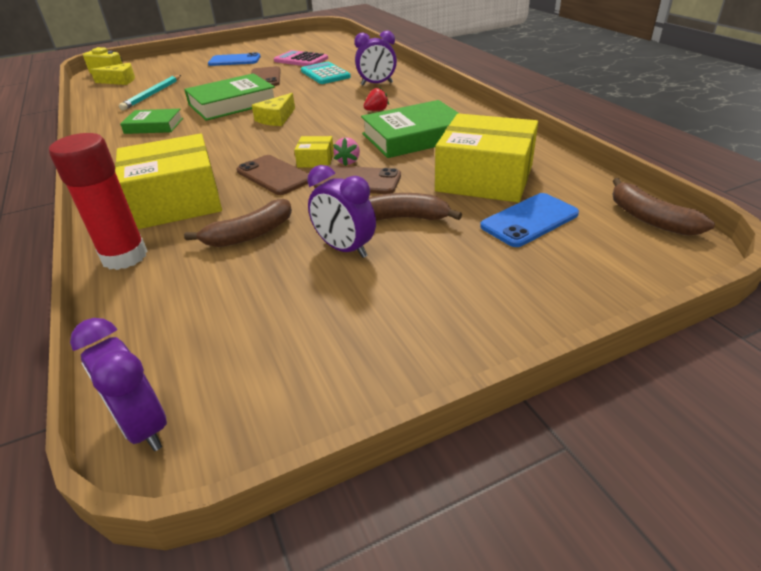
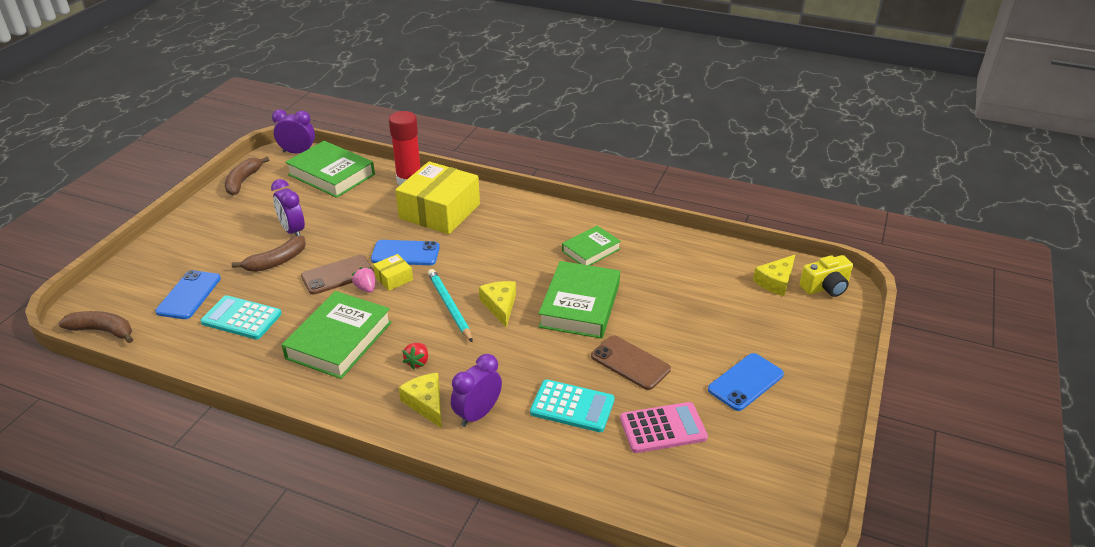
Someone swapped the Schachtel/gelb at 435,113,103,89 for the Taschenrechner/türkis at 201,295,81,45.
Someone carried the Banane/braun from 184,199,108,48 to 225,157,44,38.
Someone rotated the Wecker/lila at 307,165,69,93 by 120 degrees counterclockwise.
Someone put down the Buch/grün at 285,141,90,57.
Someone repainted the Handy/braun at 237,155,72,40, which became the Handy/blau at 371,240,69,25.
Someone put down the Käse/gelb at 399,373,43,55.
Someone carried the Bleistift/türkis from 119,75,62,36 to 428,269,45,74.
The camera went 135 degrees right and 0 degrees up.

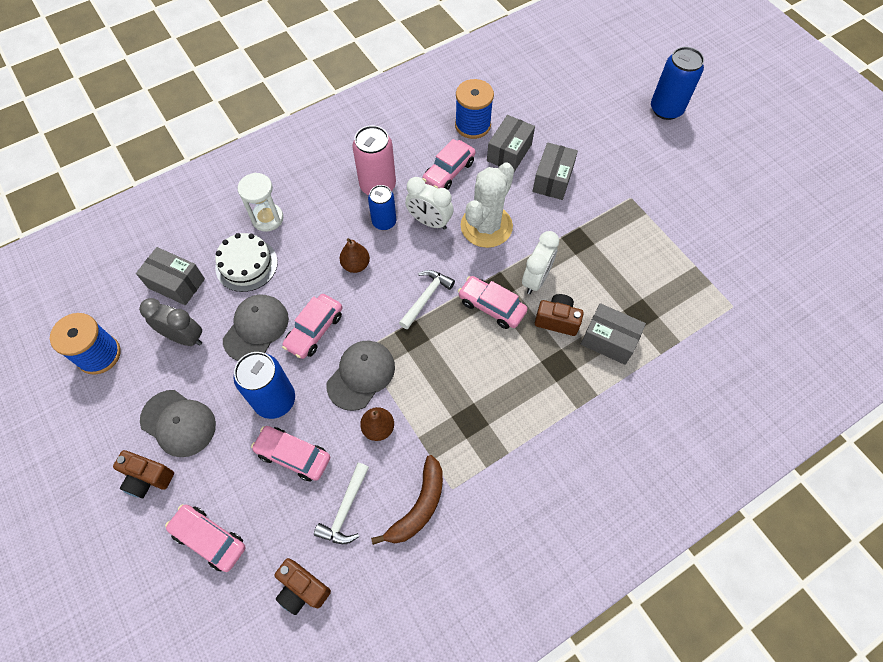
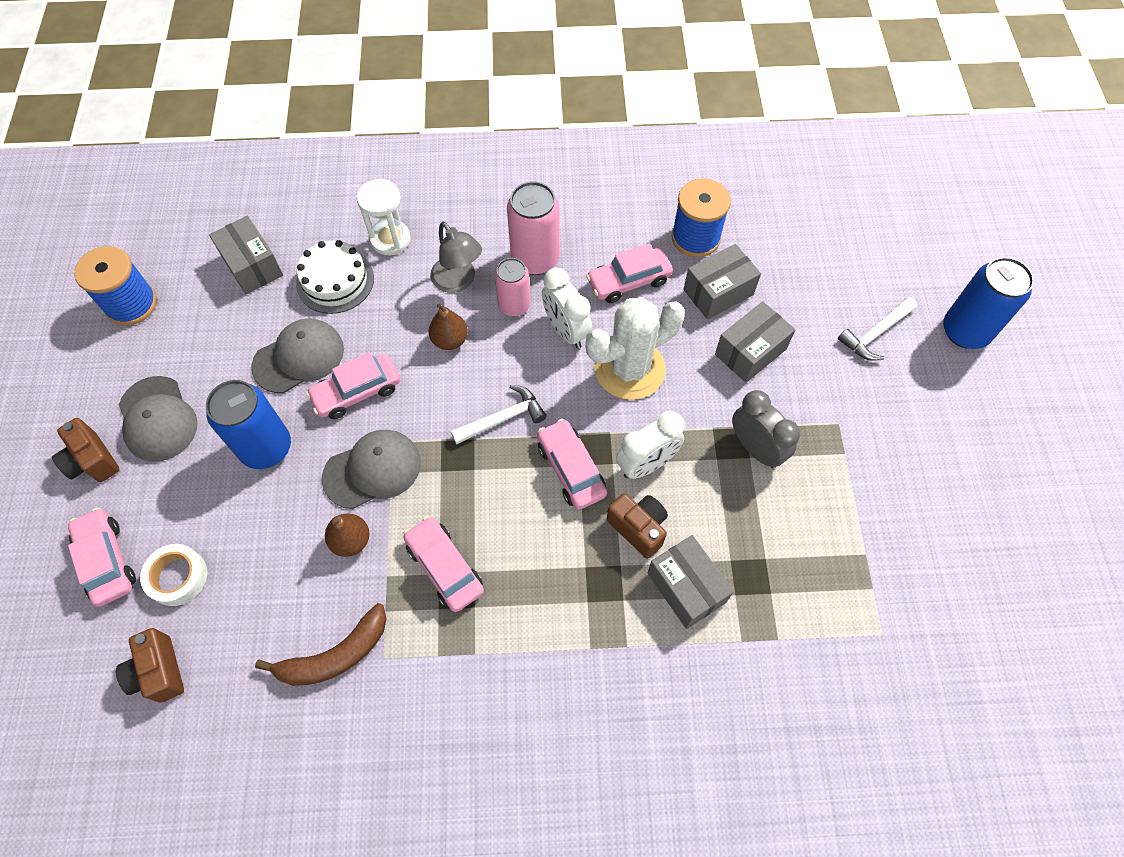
Someone put down the Klebeband/weiß at 140,544,67,62.
Someone carried the Auto/rosa from 251,426,79,55 to 403,516,81,96.
Someone put down the Lampe/grau at 430,222,52,71.
Someone repainted the Dose/blau at 368,185,28,45, which became the Dose/rosa at 495,258,35,58.
Someone carried the Wecker/grau from 139,298,63,48 to 732,390,68,78.
Someone carried the Hammer/weiß from 314,463,55,81 to 838,297,79,64.
The camera went 30 degrees right and 0 degrees up.

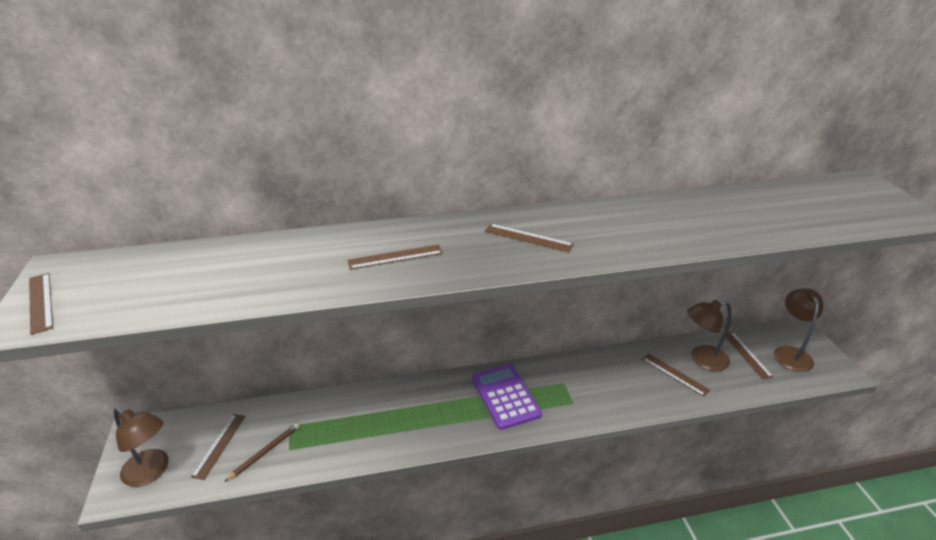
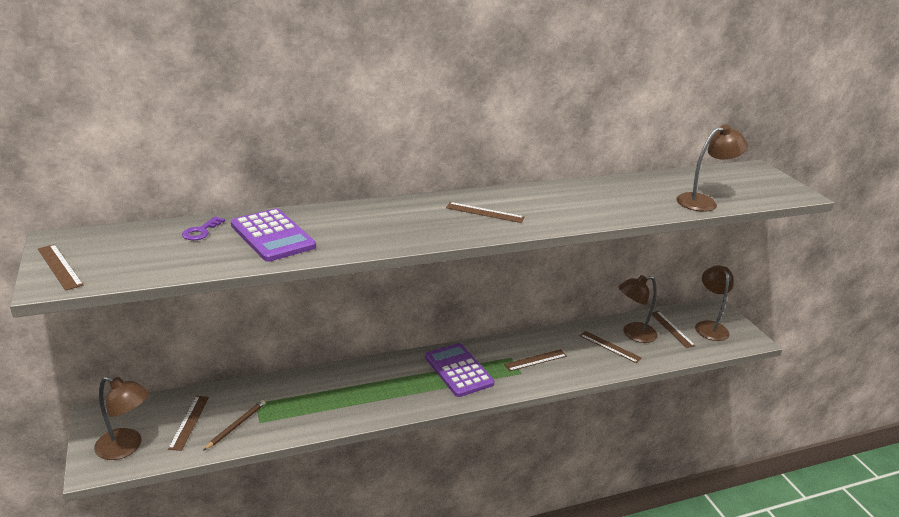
Someone put down the Schlüssel/lila at 182,216,43,25.
Someone put down the Taschenrechner/lila at 231,208,85,54.
Someone carried the Lineal/braun from 347,245,96,25 to 504,349,63,22.
Someone put down the Lampe/braun at 676,124,72,88.
The camera went 10 degrees left and 5 degrees down.

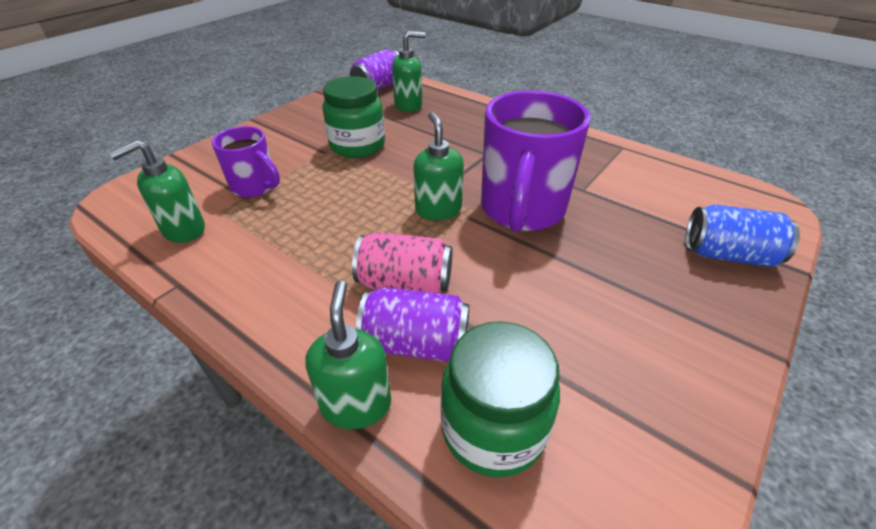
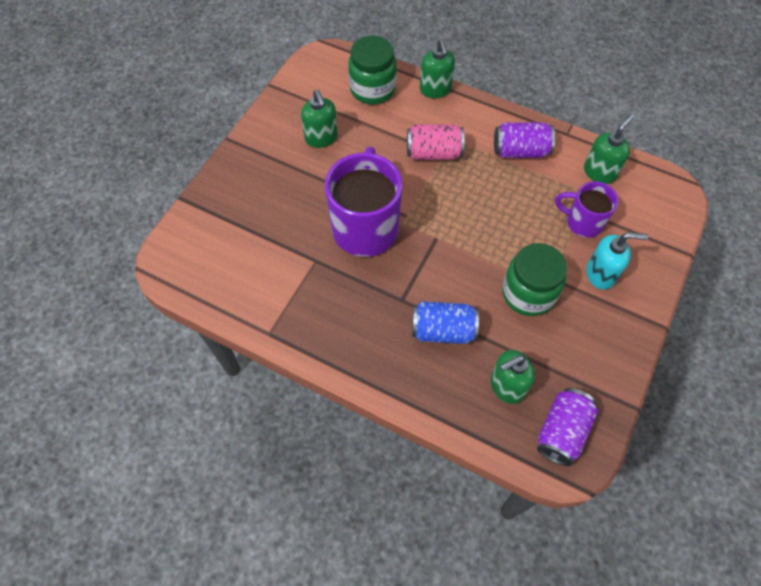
Someone carried the Seifenspender/grün from 413,112,51,108 to 301,90,37,58.
Someone carried the Dose/blau from 685,204,115,63 to 412,301,67,43.
Someone carried the Dose/lila from 356,287,114,75 to 494,122,61,36.
Someone put down the Seifenspender/türkis at 586,232,62,58.
The camera went 170 degrees right and 20 degrees up.

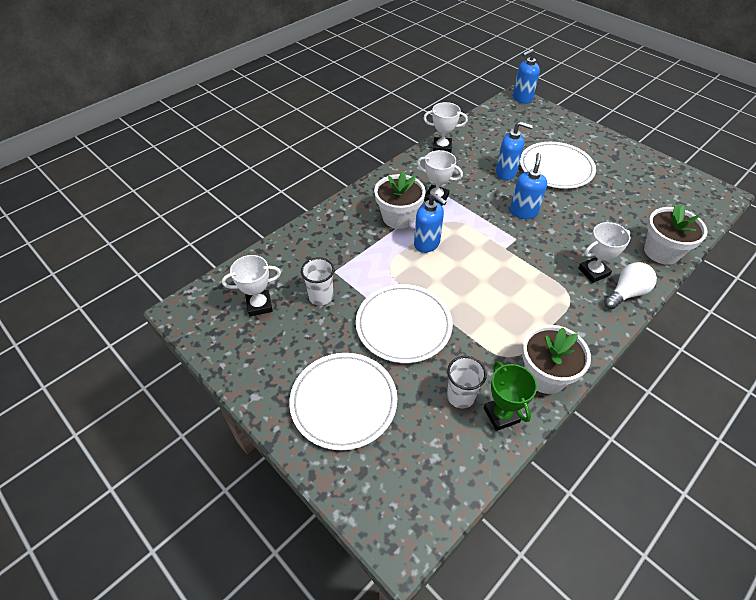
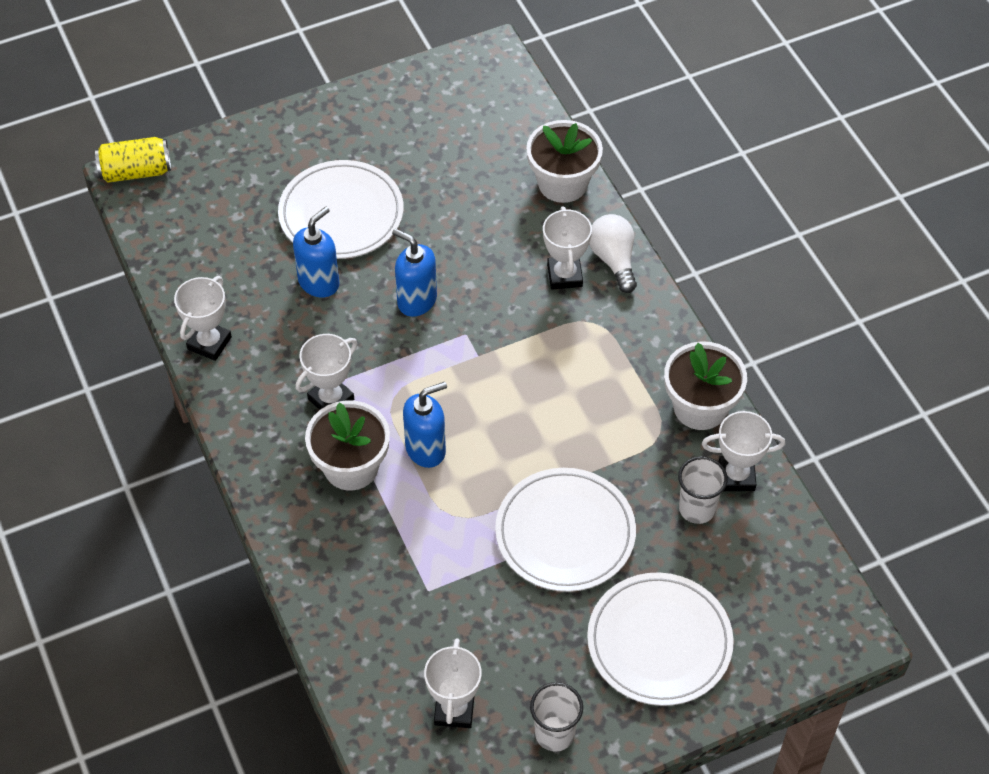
Someone swapped the Seifenspender/blau at 513,49,27,55 for the Dose/gelb at 95,137,76,46.
Someone carried the Becher/weiß from 301,257,33,49 to 530,682,53,70.
Someone repainted the Pokal/grün at 484,361,53,70, which became the Pokal/weiß at 702,411,83,80.
The camera went 70 degrees left and 5 degrees up.

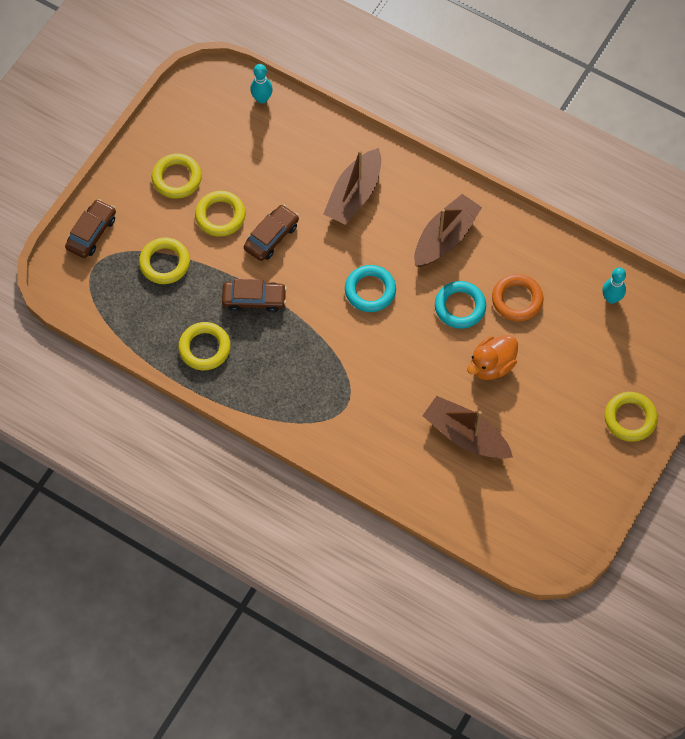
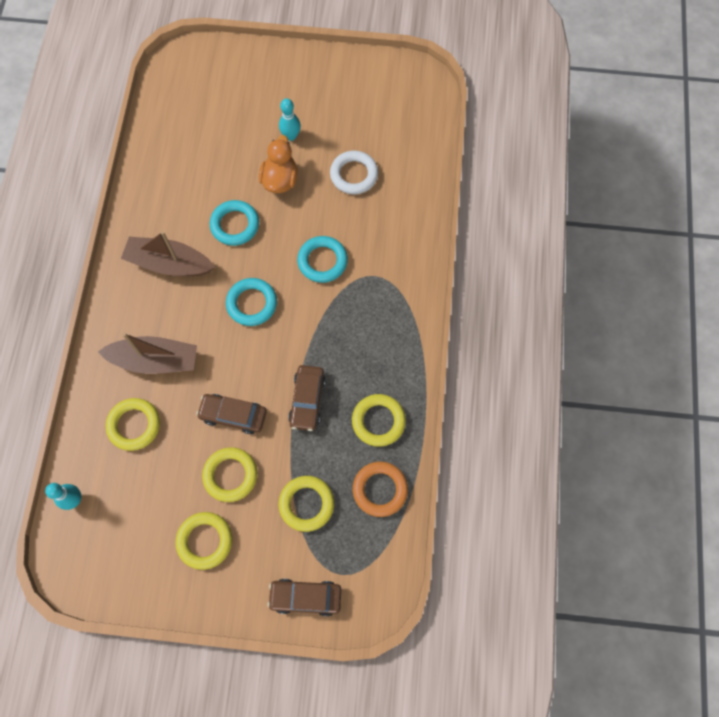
Someone carried the Ring/gelb from 605,392,53,50 to 106,398,54,53.
Someone rotated the Ente/orange at 467,335,51,45 by 105 degrees counterclockwise.
Someone carried the Bowlingkegel/türkis from 602,267,24,37 to 279,98,22,43.
Someone rotated the Auto/braun at 222,279,65,33 by 150 degrees counterclockwise.
Someone put down the Ring/türkis at 297,236,51,47.
Someone swapped the Boot/braun at 422,396,91,63 for the Ring/weiß at 330,151,48,43.
Someone carried the Ring/orange from 492,274,52,47 to 353,462,55,55.
The camera went 115 degrees left and 5 degrees up.

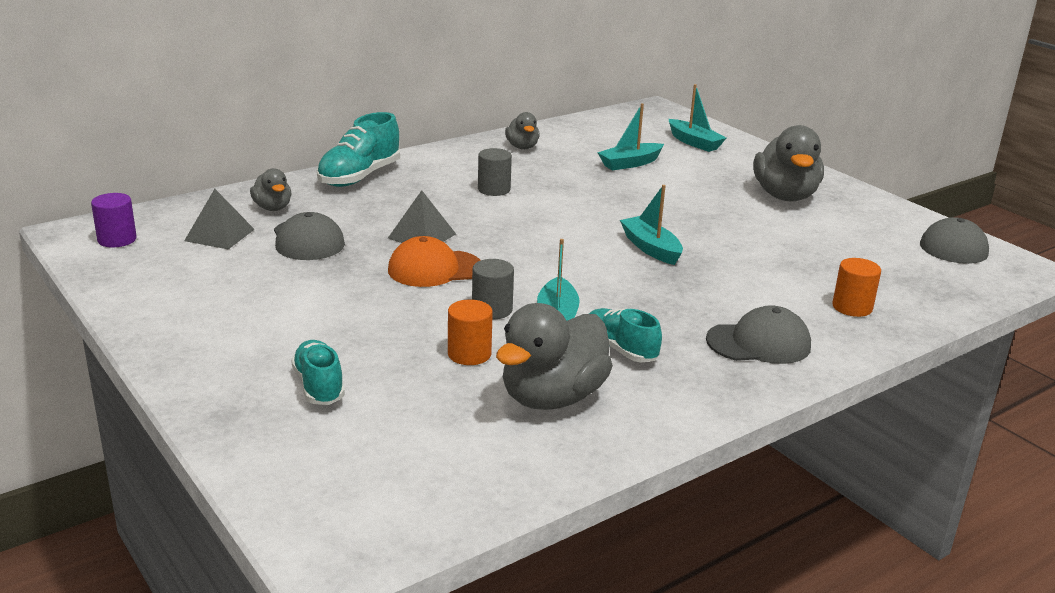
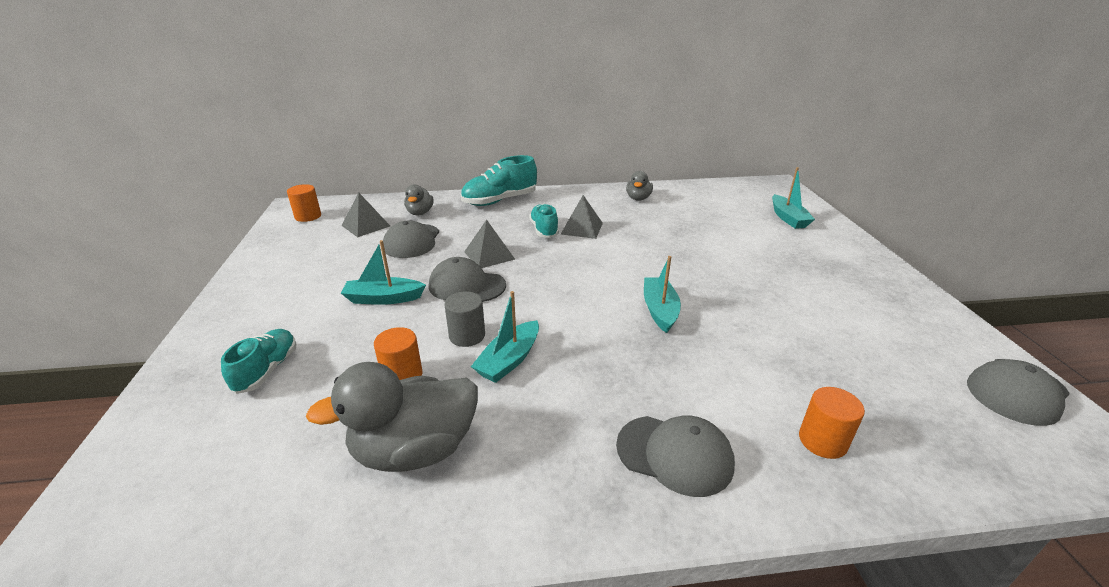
Someone repainted the Vollzylinder/lila at 91,193,46,54, which became the Vollzylinder/orange at 287,184,34,38.
Someone carried the Boot/türkis from 597,104,67,66 to 341,240,85,65.
Someone repainted the Kappe/orange at 388,236,93,51, which became the Kappe/grau at 429,257,77,45.
Someone carried the Schuh/türkis from 589,308,73,55 to 529,204,30,34.
Someone swapped the Vollzylinder/grau at 478,148,34,48 for the Pyramide/grau at 561,195,42,44.
Someone took away the Ente/grau at 753,125,71,76.
The camera went 30 degrees right and 5 degrees up.

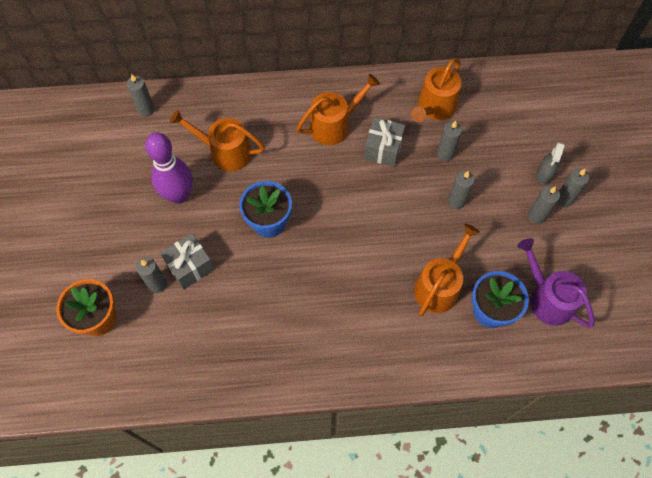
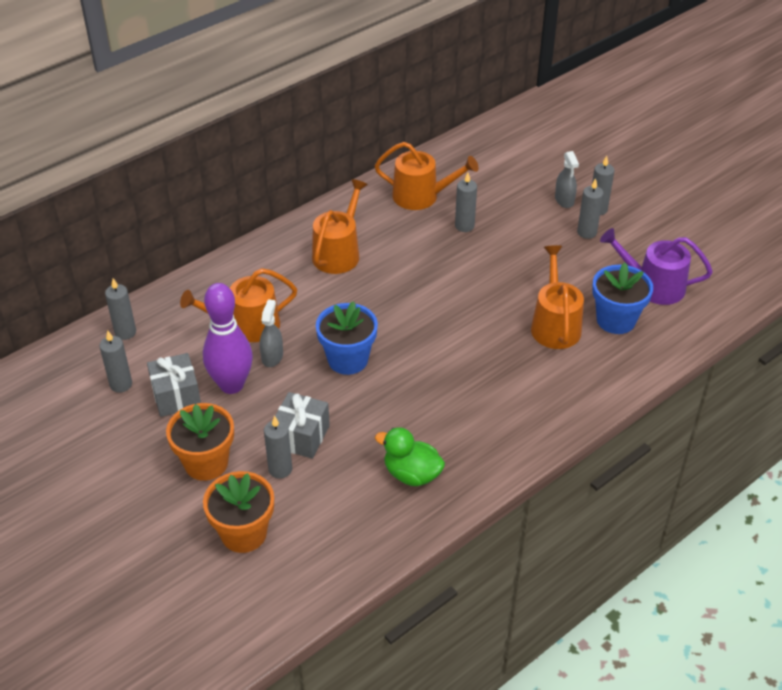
Someone carried the Kerze/grau from 448,171,27,38 to 99,331,33,62.
Someone carried the Geschenk/grau from 364,117,41,50 to 147,353,54,64.
Someone put down the Blumentopf/orange at 166,403,68,78.
Someone put down the Sprühflasche/grau at 260,299,23,68.
Someone rotated the Gießkanne/orange at 411,58,51,64 by 75 degrees counterclockwise.
Someone put down the Ente/grün at 375,427,70,59.
The camera went 35 degrees left and 20 degrees down.

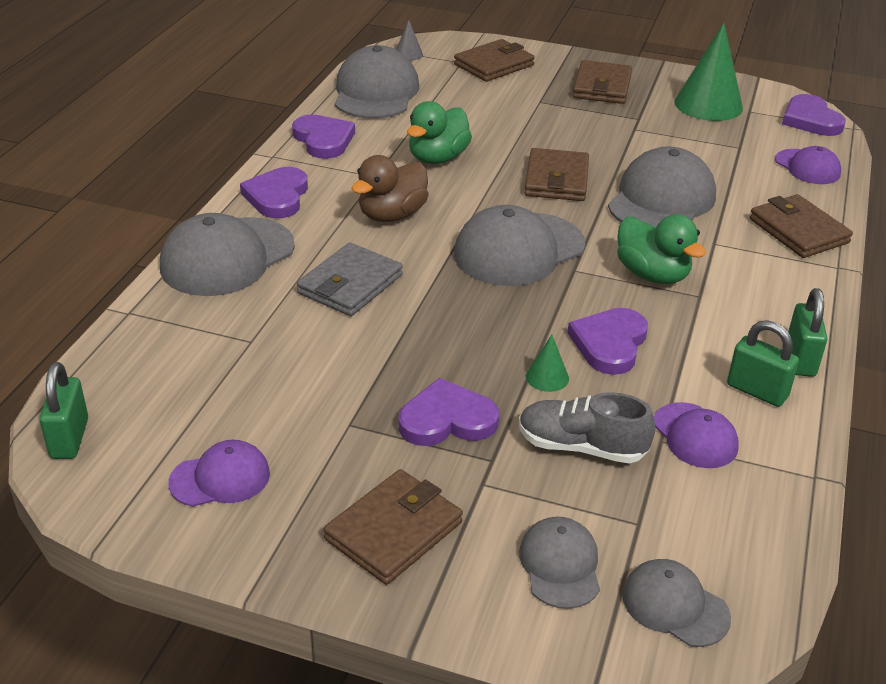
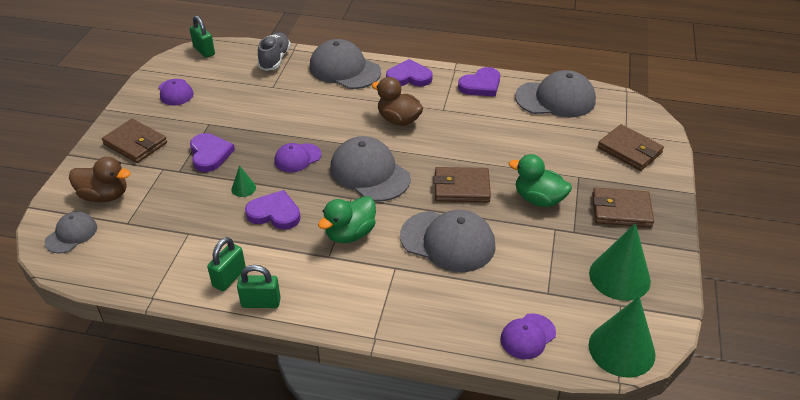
Someone swapped the Kappe/grau at 519,517,81,92 for the Ente/braun at 69,157,62,46.
Someone rotated the Vorhängeschloss/grün at 39,362,49,97 by 60 degrees clockwise.
Someone carried the Schuh/grau from 519,392,136,71 to 258,33,33,38.
Someone carried the Kappe/lila from 654,402,85,66 to 274,143,48,30.
Someone carried the Ente/grün from 407,101,65,63 to 509,154,63,53.
Someone swapped the Herz/lila at 782,94,64,42 for the Kegel/grün at 589,297,66,81.
Someone took away the Geldbörse/grau at 297,243,106,73.
Someone took away the Kegel/grau at 396,20,27,41.
Someone took away the Geldbörse/braun at 750,194,103,64.
The camera went 85 degrees right and 5 degrees up.

